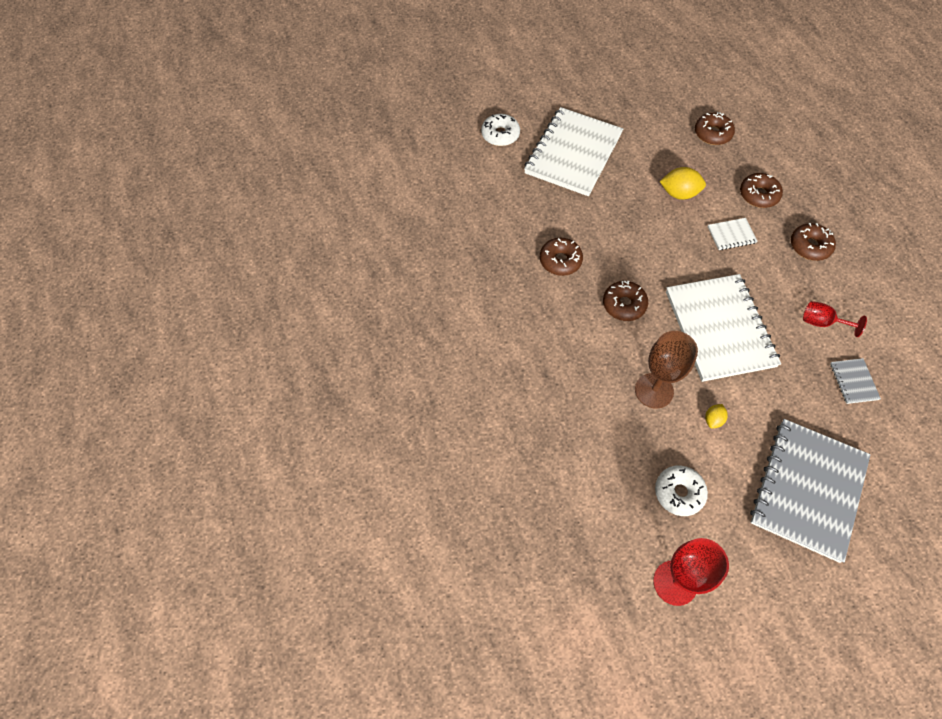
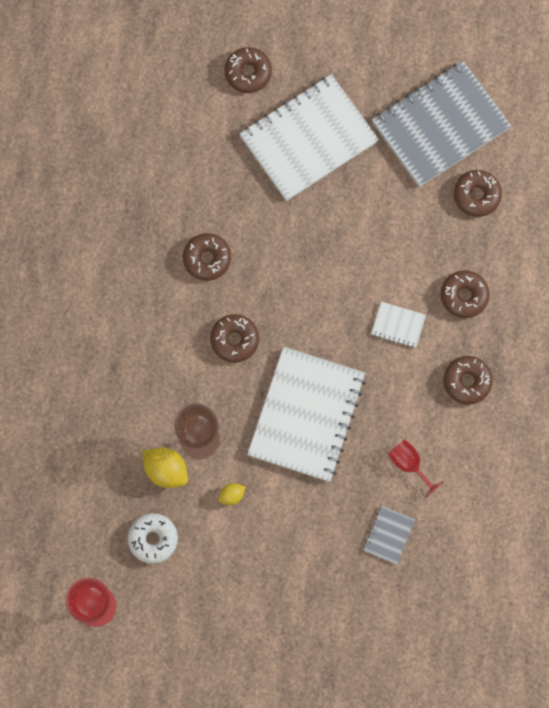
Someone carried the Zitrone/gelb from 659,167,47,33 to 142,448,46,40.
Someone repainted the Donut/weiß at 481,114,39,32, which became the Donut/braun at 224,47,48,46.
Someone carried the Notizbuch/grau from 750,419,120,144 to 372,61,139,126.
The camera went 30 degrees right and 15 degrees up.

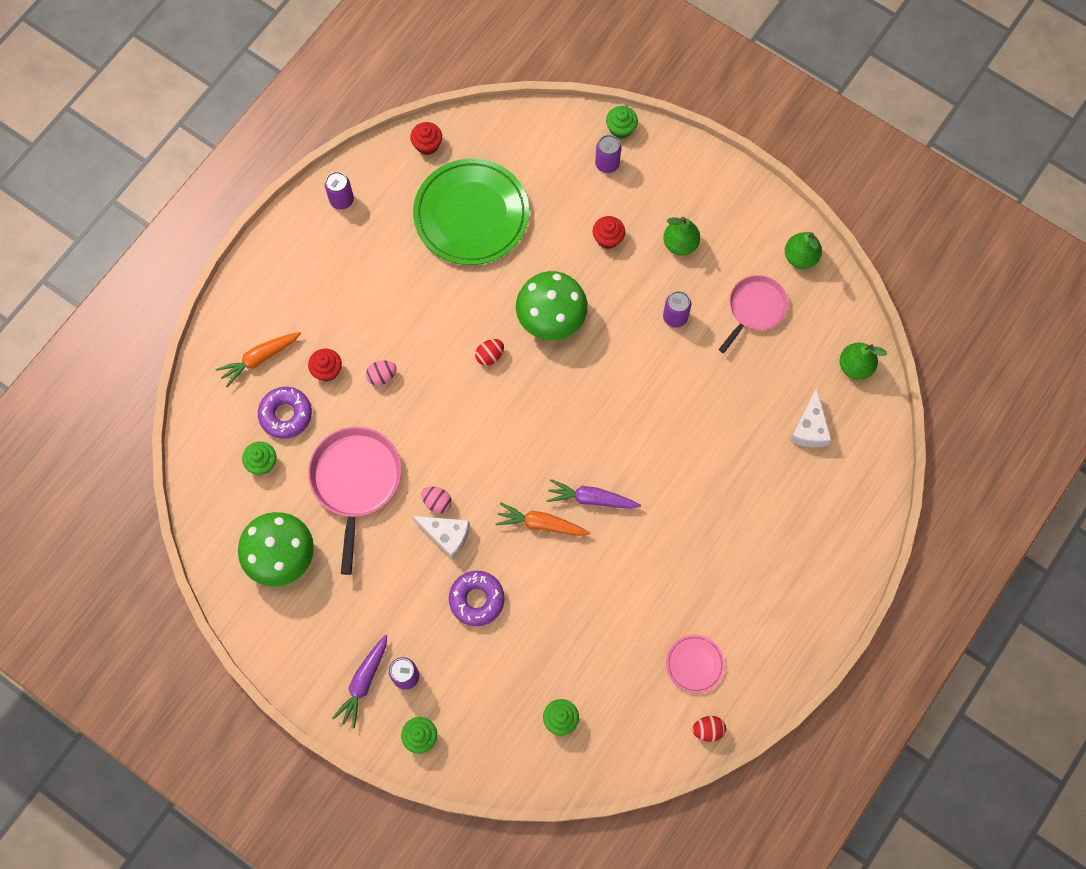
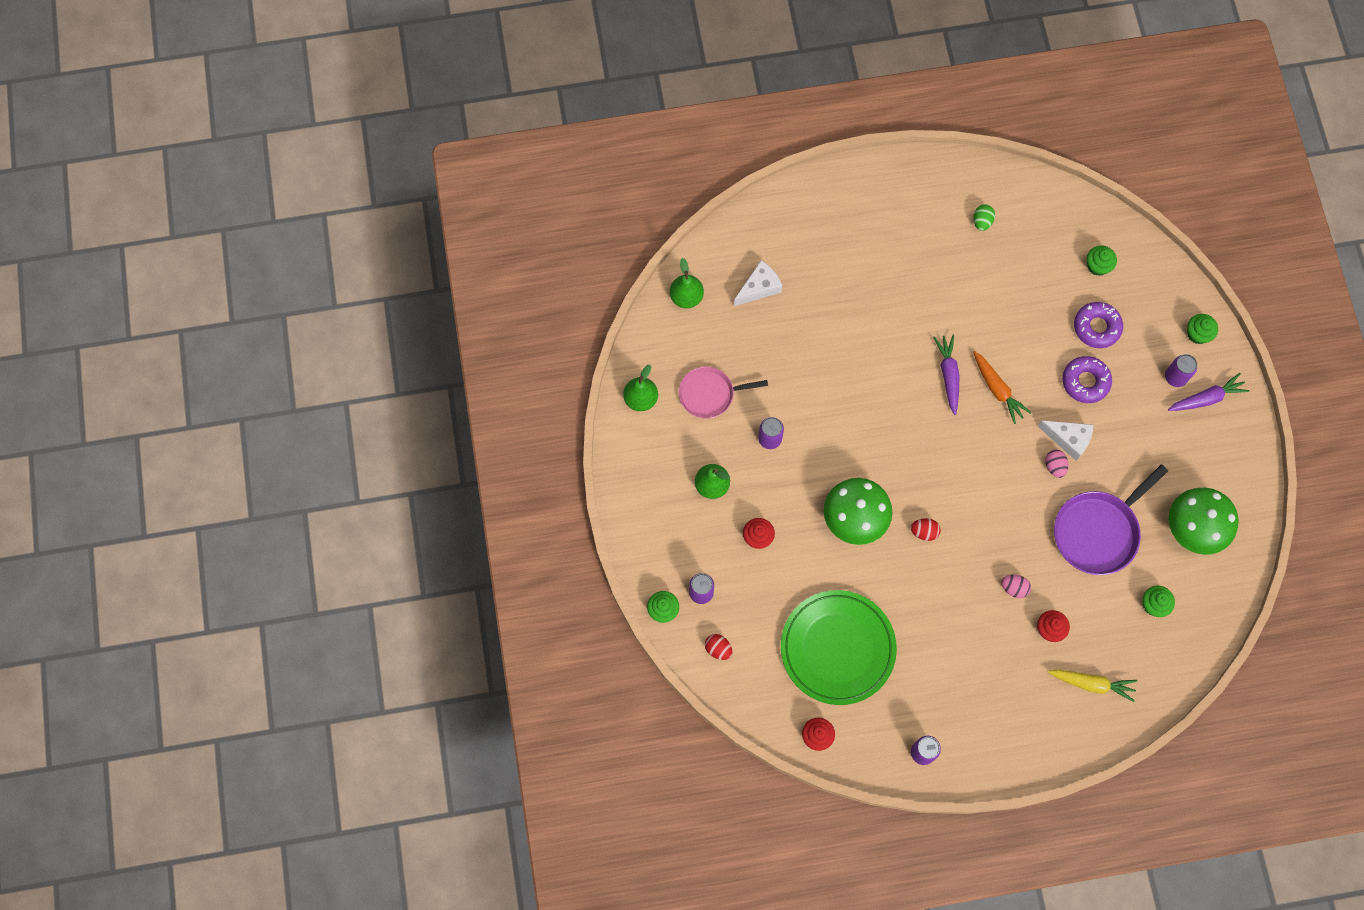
Someone carried the Ei/rot from 692,716,34,26 to 705,634,27,26.
Someone rotated the Karotte/lila at 547,479,94,30 by 150 degrees counterclockwise.
Someone swapped the Teller/rosa at 666,635,59,58 for the Ei/grün at 973,204,22,27.
Someone rotated the Käse/weiß at 412,516,58,44 by 135 degrees clockwise.
Someone repainted the Karotte/orange at 216,332,85,55, which became the Karotte/gelb at 1047,669,90,33.
Someone repainted the Pfanne/rosa at 308,427,94,148, which became the Pfanne/lila at 1054,464,114,111.
Someone carried the Donut/lila from 258,387,54,52 to 1074,302,49,46.
The camera went 135 degrees left and 0 degrees up.

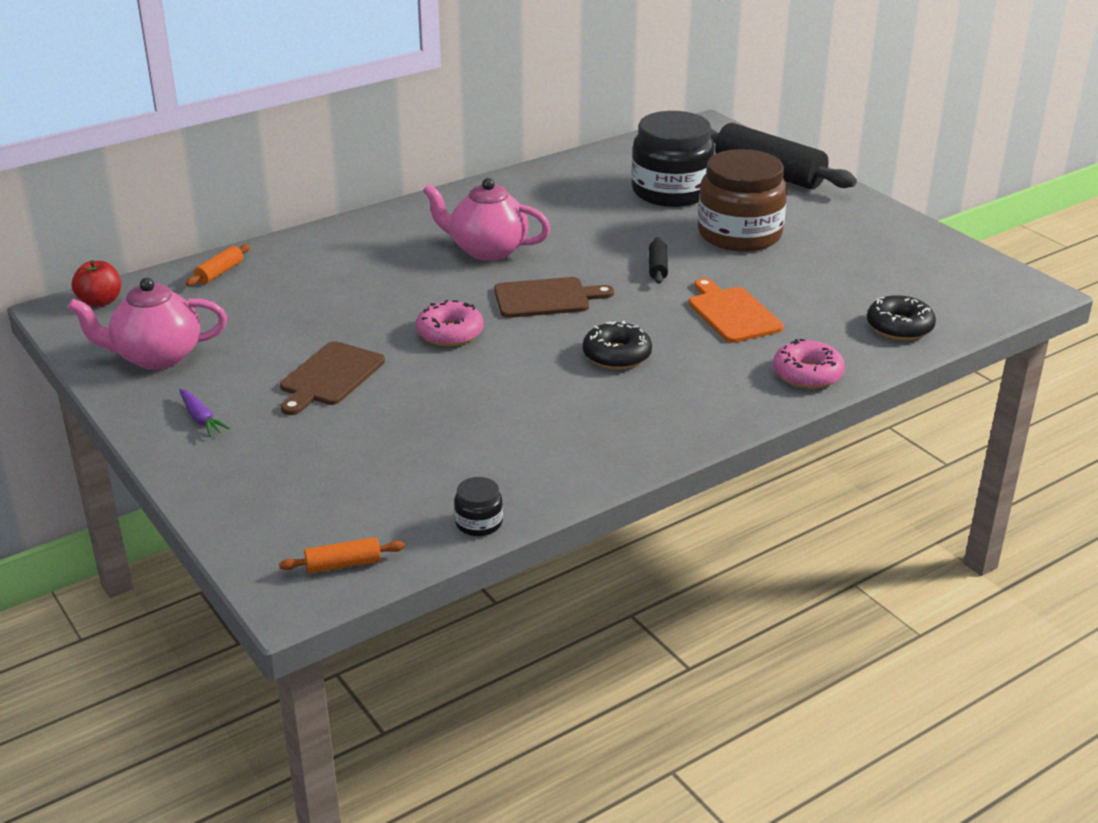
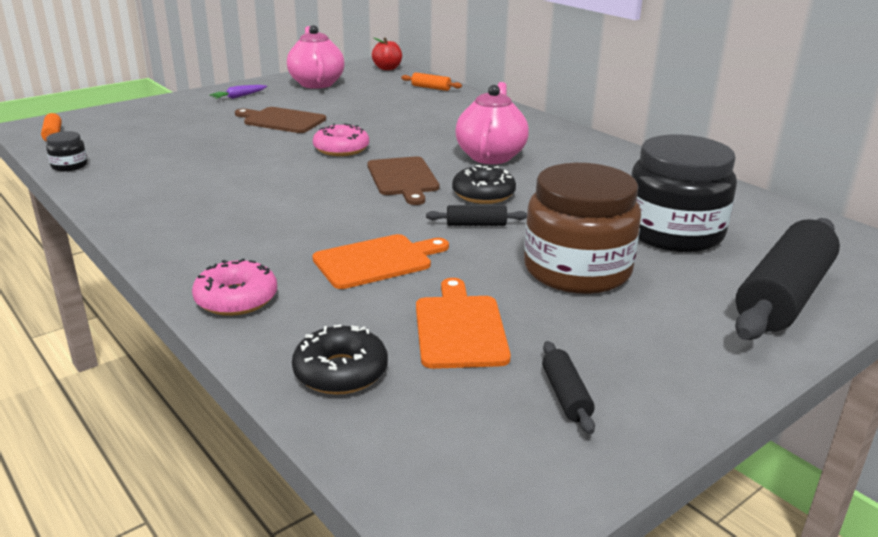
Someone put down the Schneidebrett/orange at 416,278,95,91.
Someone carried the Donut/schwarz from 583,321,69,48 to 452,165,64,39.
Someone put down the Nudelholz/schwarz at 542,341,53,93.
The camera went 85 degrees right and 5 degrees down.

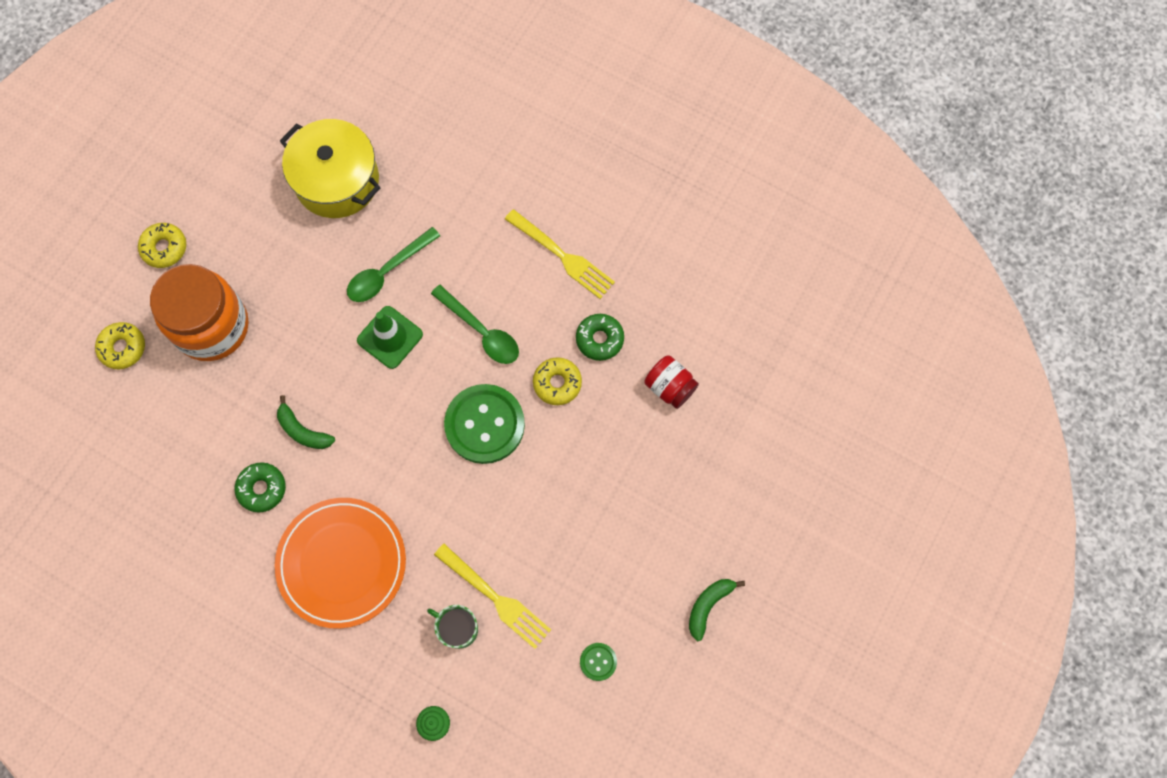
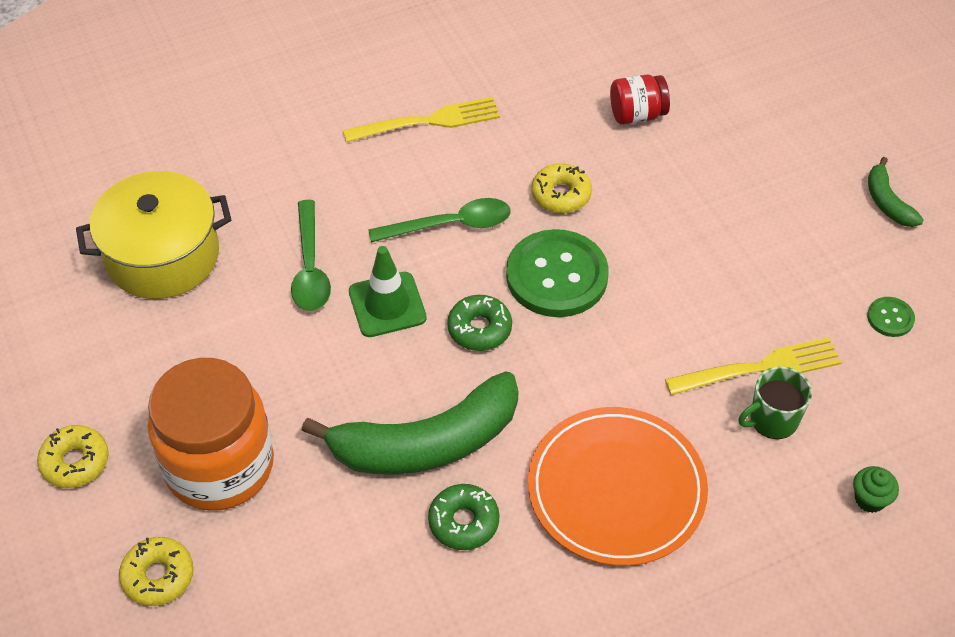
Someone scaled the Banane/grün at 277,395,58,54 by 2.16.
Someone carried the Donut/grün from 576,314,48,47 to 447,295,65,56.
The camera went 55 degrees left and 20 degrees down.

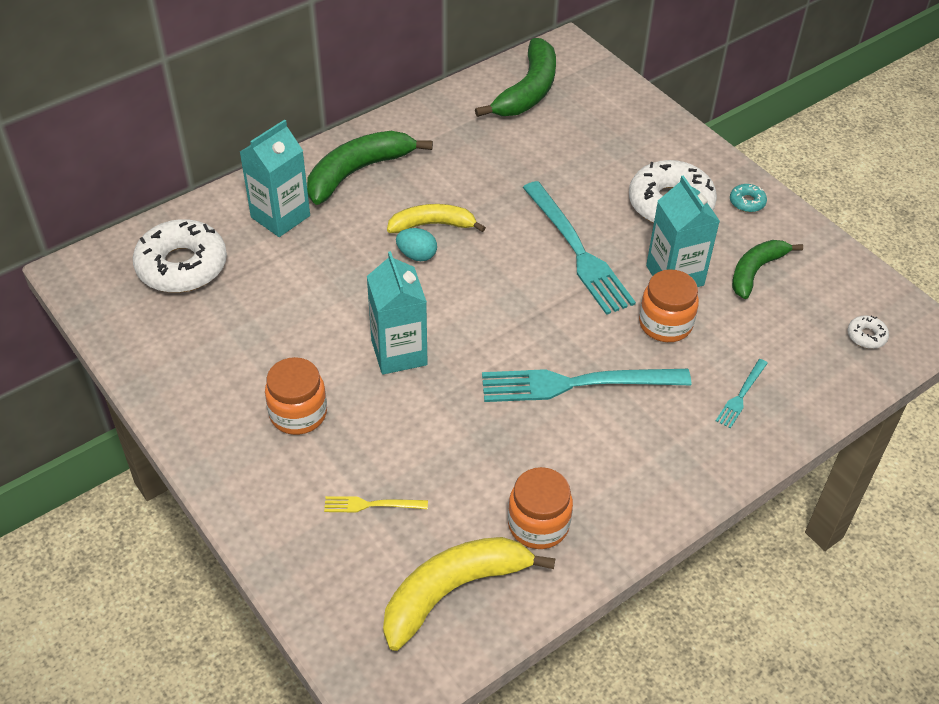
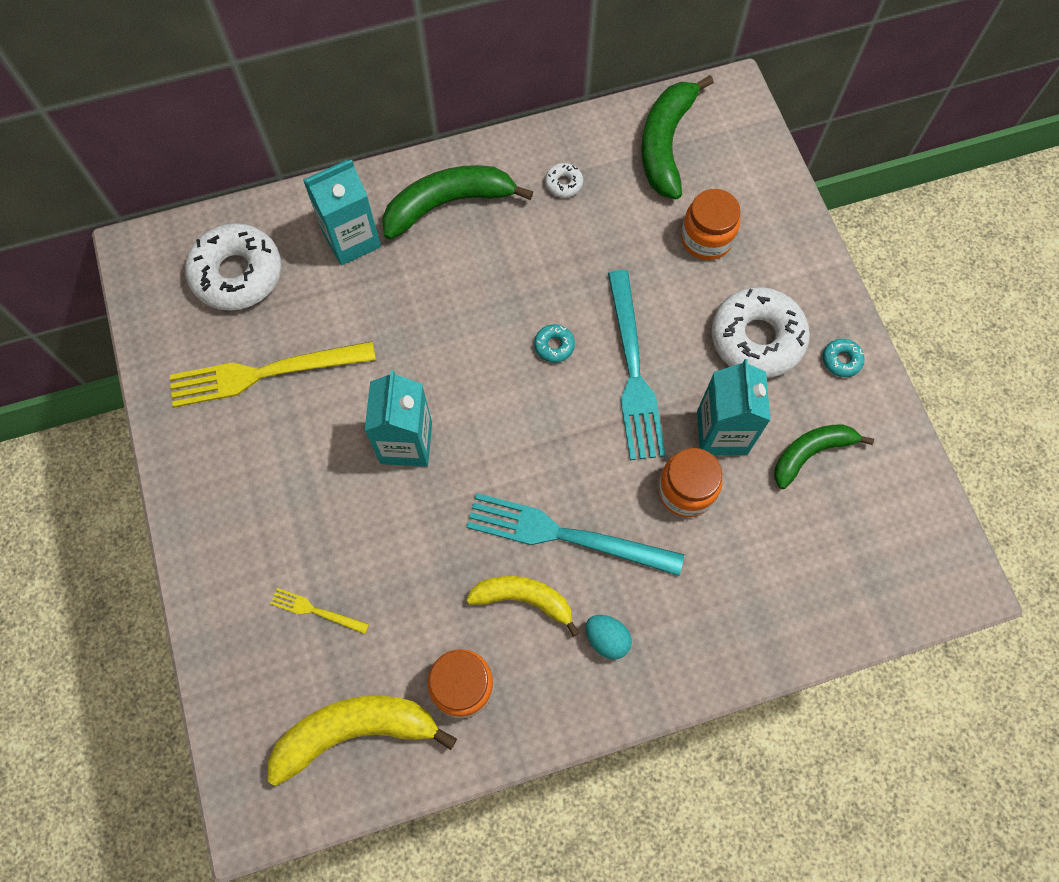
Someone put down the Gabel/gelb at 169,341,207,67.
Someone carried the Banane/gelb from 387,204,99,29 to 466,576,114,61.
Someone put down the Donut/türkis at 534,324,41,39.
Someone carried the Donut/weiß from 848,316,41,33 to 545,163,38,35.
Someone carried the Ei/türkis from 396,228,41,33 to 586,615,46,44.
Someone rotated the Banane/grün at 475,38,81,79 by 150 degrees clockwise.
Someone carried the Einmachglas/orange from 265,357,62,78 to 681,189,59,71.
Someone took away the Gabel/türkis at 716,359,52,69.
The camera went 20 degrees right and 20 degrees up.

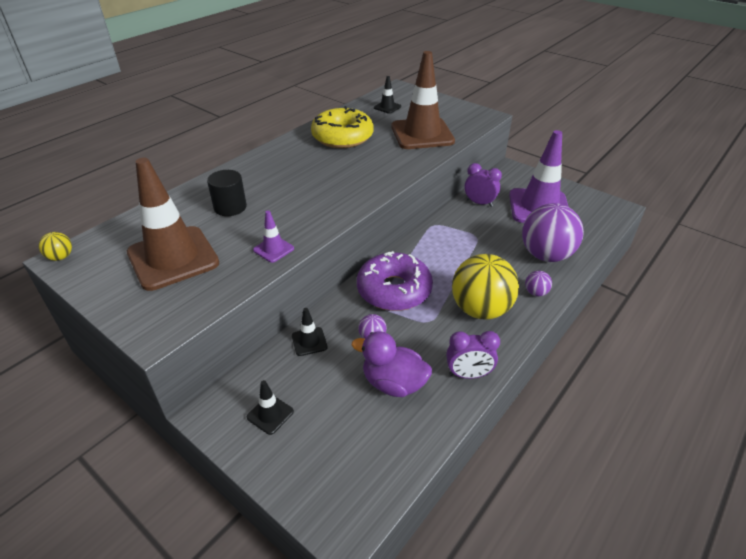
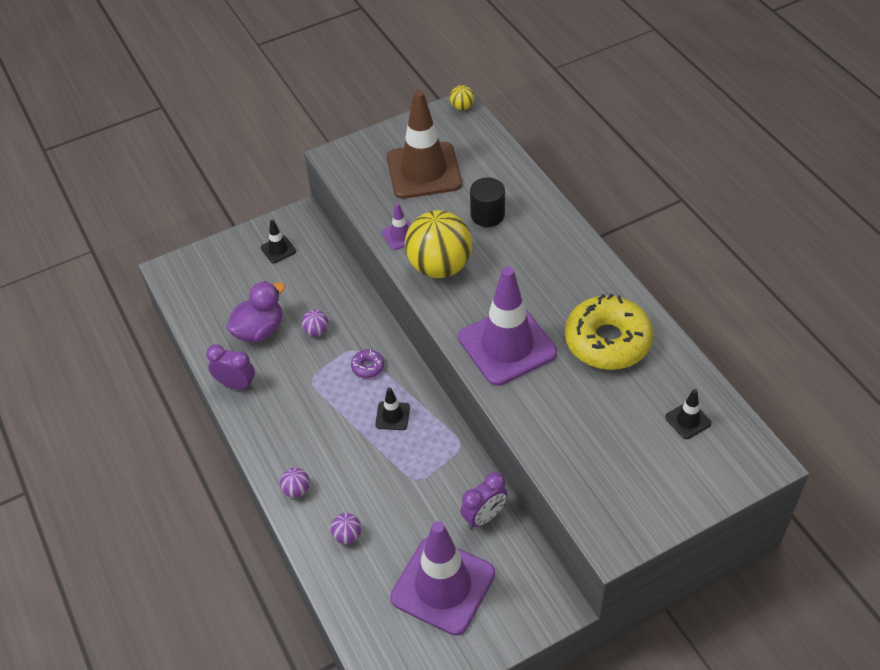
Someone rotated the Wecker/lila at 446,331,54,48 by 90 degrees clockwise.
Someone scaled the Ball/lila at 522,203,62,59 by 0.42.
Someone scaled the Donut/lila at 357,251,76,60 by 0.41.
Someone carried the Leitkegel/schwarz from 292,308,36,48 to 375,387,35,43.
Someone carried the Ball/gelb from 452,254,67,66 to 405,210,67,68.
Someone put down the Leitkegel/lila at 458,267,99,119.
Someone took away the Leitkegel/braun at 391,51,64,98.
The camera went 115 degrees right and 10 degrees up.

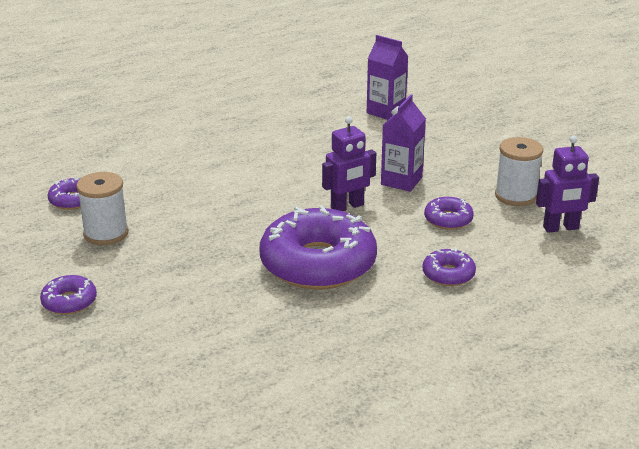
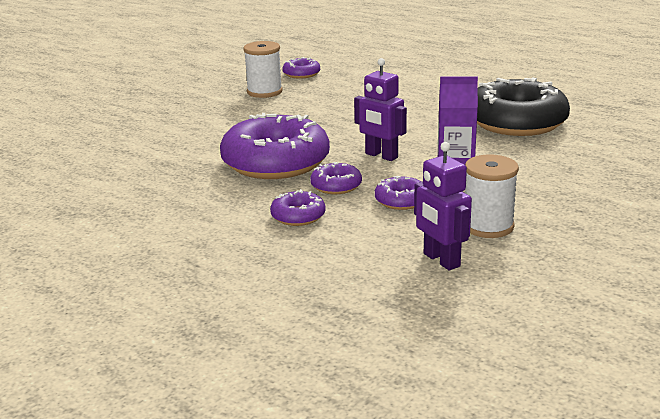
Someone carried the Donut/lila from 40,275,57,40 to 310,162,52,32.
Someone put down the Donut/schwarz at 477,78,93,58.
Someone took away the Getränkekarton/lila at 367,35,41,85.
The camera went 70 degrees right and 5 degrees down.

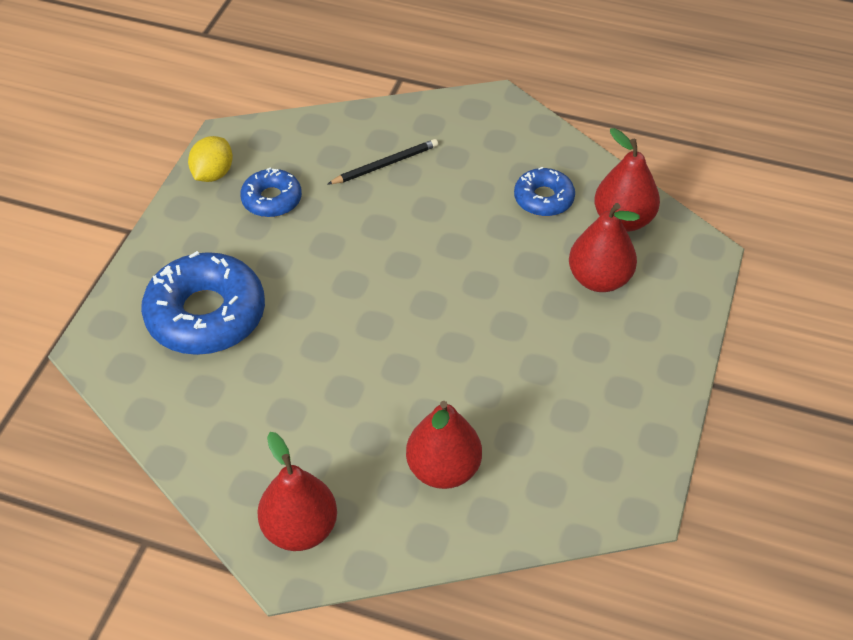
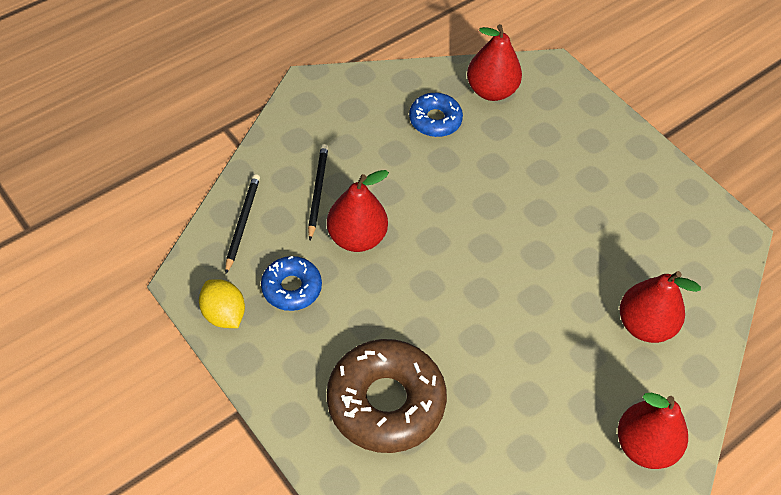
Someone put down the Bleistift/schwarz at 225,174,35,100.
Someone carried the Birne/rot from 569,203,71,89 to 327,170,62,82.
Someone repainted the Donut/blau at 141,251,124,104, which became the Donut/braun at 327,339,120,114.
The camera went 60 degrees left and 5 degrees up.

